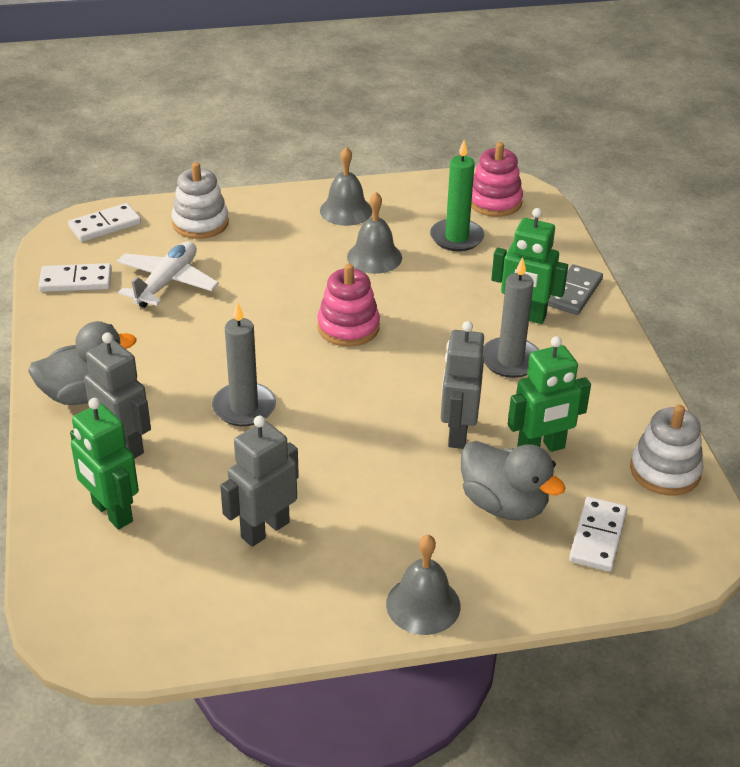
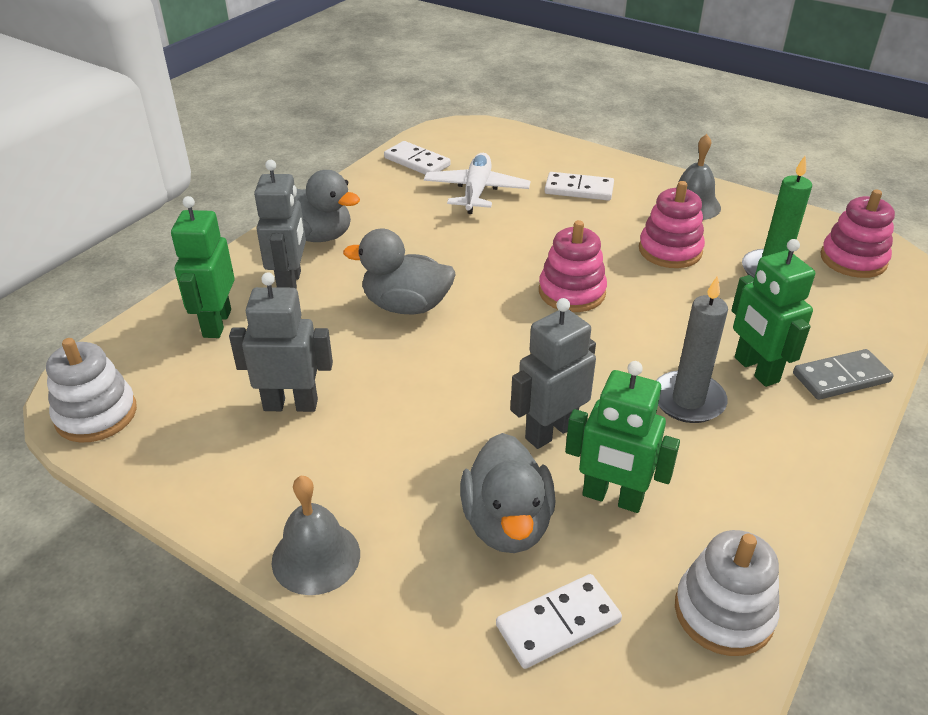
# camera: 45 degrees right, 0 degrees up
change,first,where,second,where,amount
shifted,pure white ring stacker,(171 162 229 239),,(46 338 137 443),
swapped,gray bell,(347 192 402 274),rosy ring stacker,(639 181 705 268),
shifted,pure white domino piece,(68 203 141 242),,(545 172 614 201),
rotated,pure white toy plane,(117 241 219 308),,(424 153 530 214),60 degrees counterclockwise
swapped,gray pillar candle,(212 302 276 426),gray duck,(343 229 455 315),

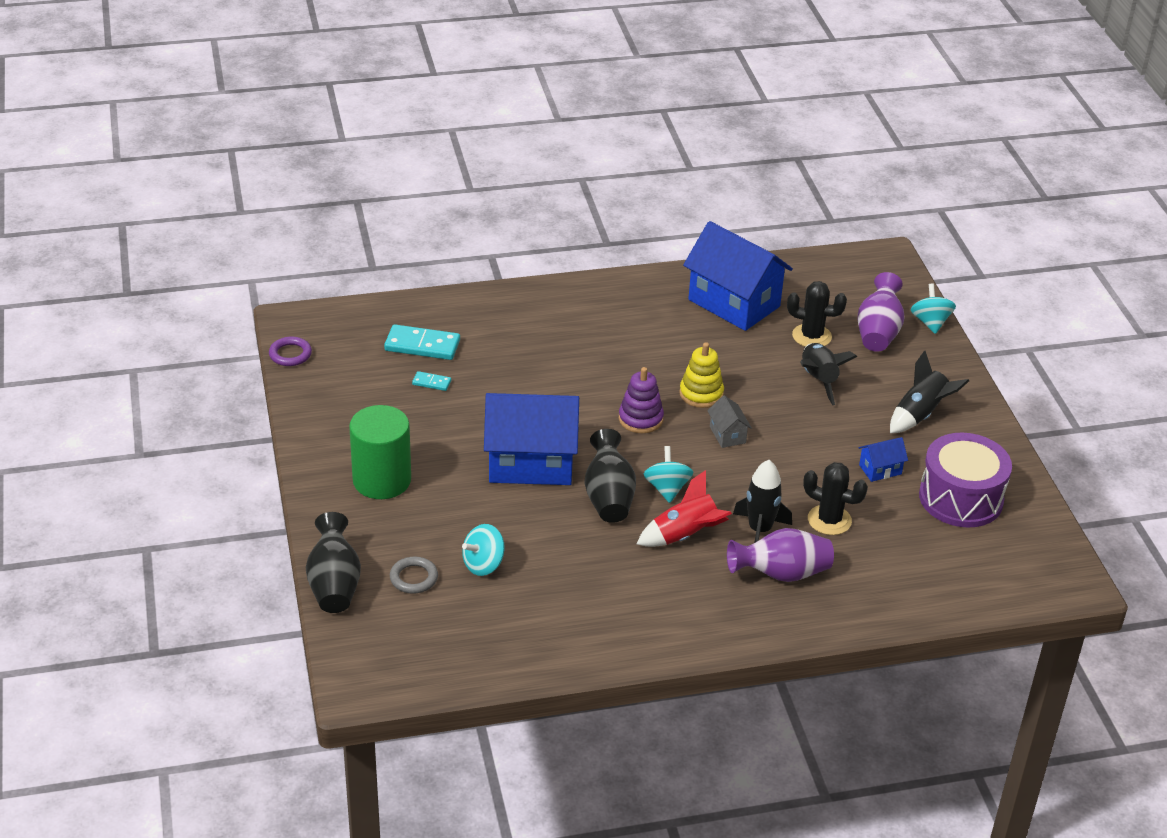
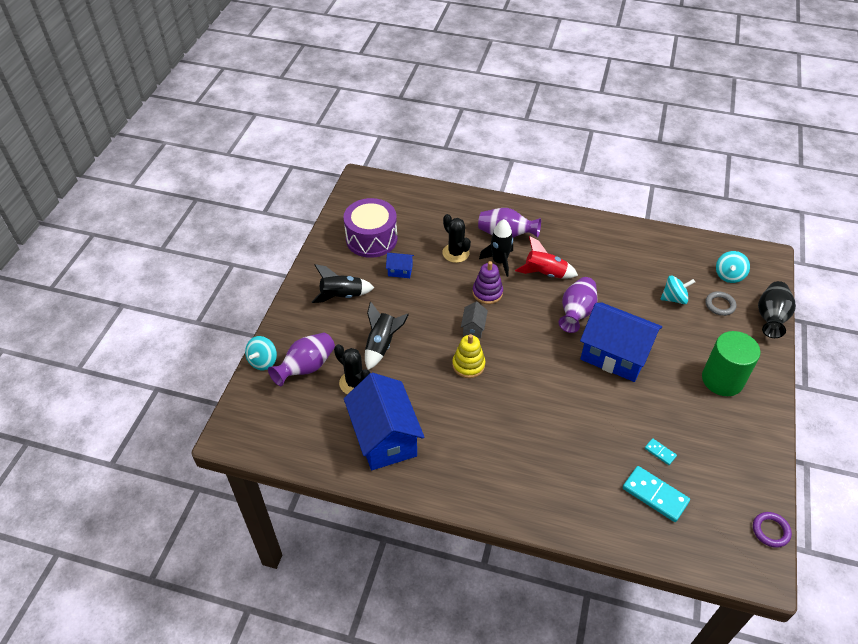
# camera: 150 degrees left, 10 degrees up
change,first,where,second,where,amount
shifted,violet ring stacker,(619 367 664 433),,(473 261 503 304),
repainted,jet-black vase,(585 429 636 523),violet vase,(558 277 597 333),
shifted,turquoise toy top,(644 446 693 503),,(716 251 750 283),

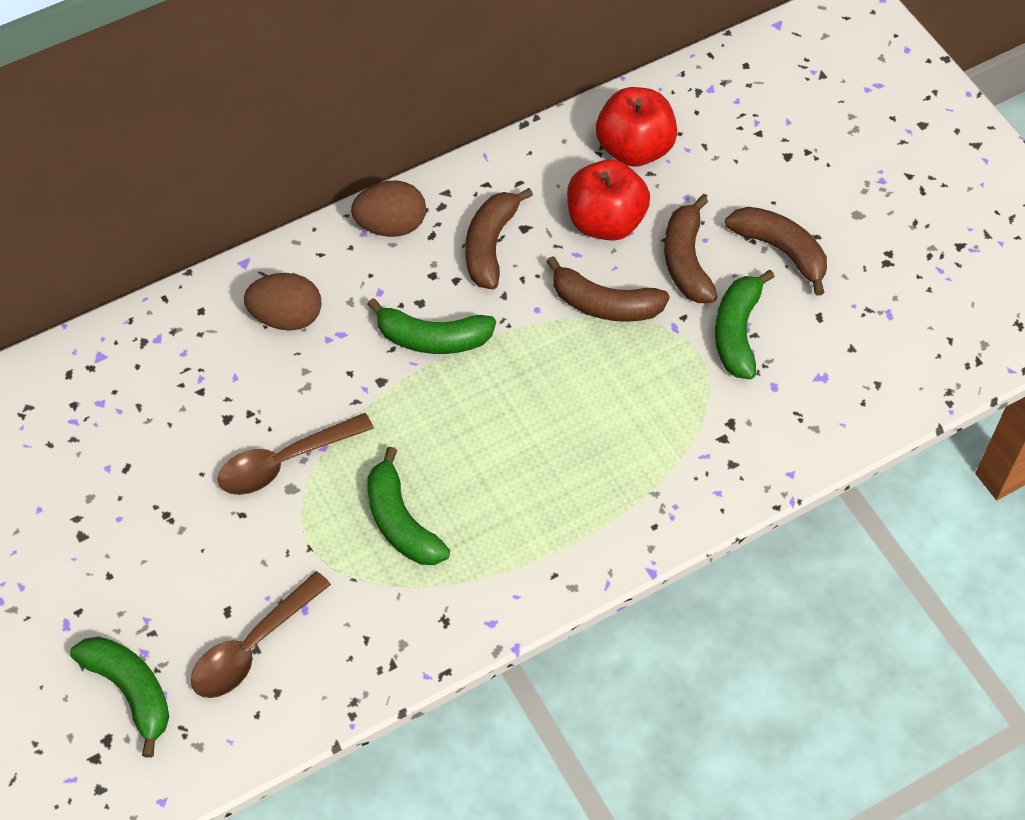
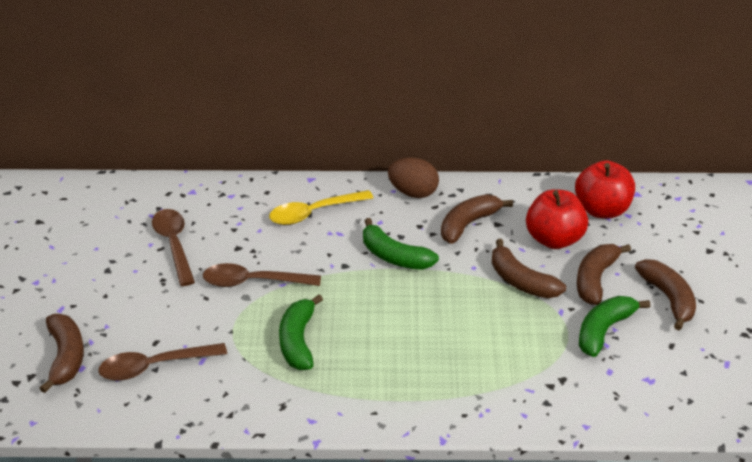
# camera: 30 degrees right, 20 degrees down
change,first,where,second,where,amount
swapped,dark brown toy egg,(244 273 322 331),yellow teaspoon,(269 190 374 225),
repainted,leaf-green banana,(70 637 169 758),dark brown banana,(40 314 84 393),
new,,,dark brown teaspoon,(152 209 195 286),

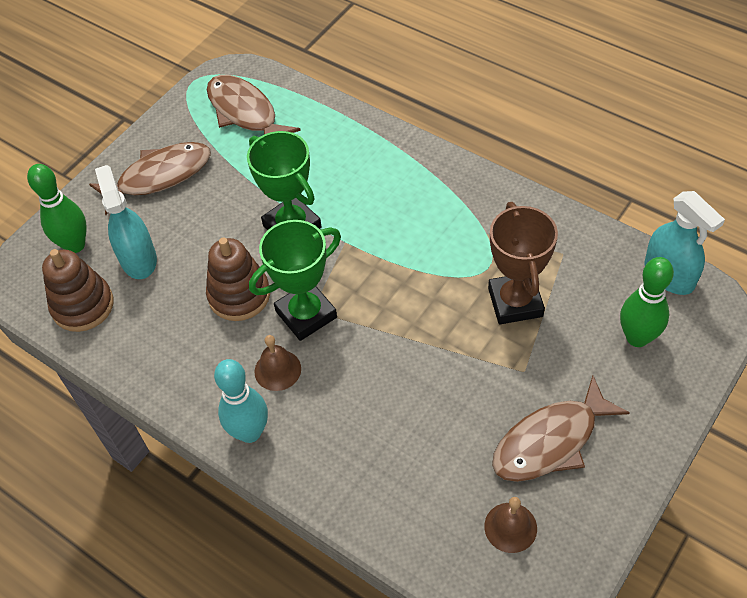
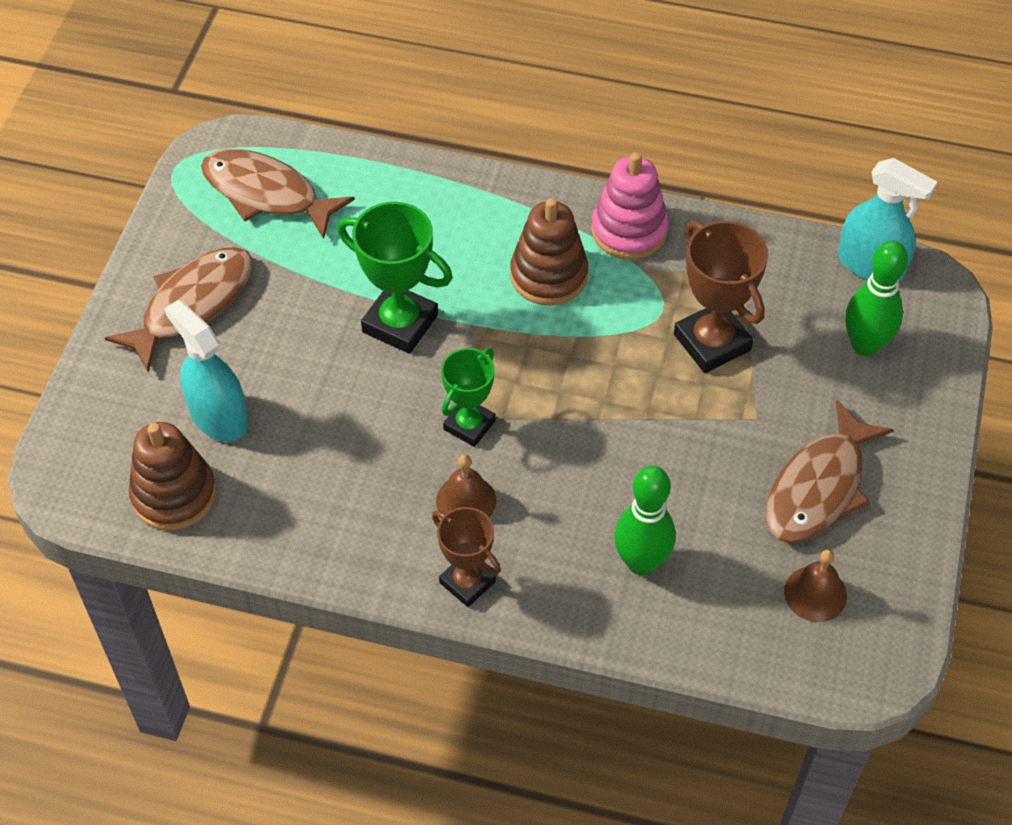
# camera: 25 degrees left, 0 degrees up
change,first,where,second,where,amount
shifted,leaf-green tenpin,(27 164 87 253),,(614 466 675 575),
scaled,leaf-green prize cup,(249 220 341 341),,(441 348 496 447),x0.65
shifted,dark brown ring stacker,(206 237 270 321),,(510 198 588 306),
swapped,turquoise tenpin,(214 359 268 443),dark brown prize cup,(432 507 501 607),
new,,,rosy ring stacker,(591 152 669 260),

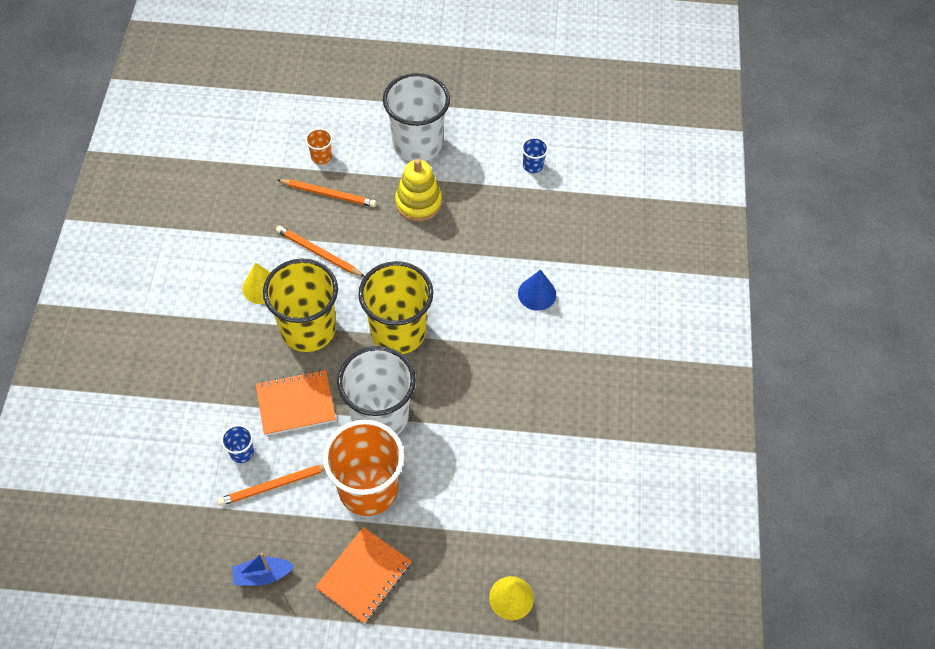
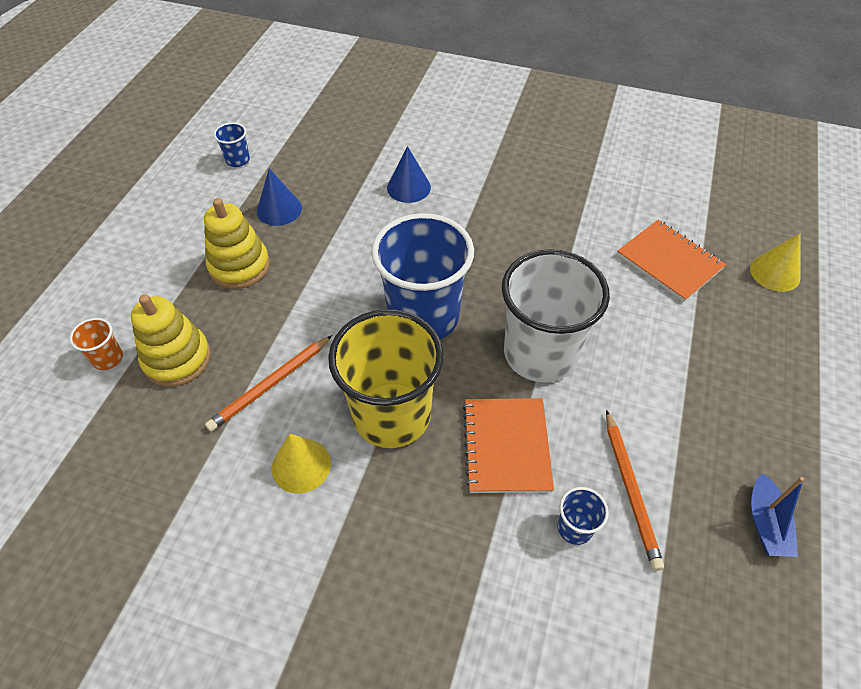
# camera: 75 degrees left, 5 degrees down
change,first,where,second,where,amount
gone,pure white cup,(383 73 450 161),,,
swapped,orange pencil,(278 179 376 207),yellow ring stacker,(131 294 211 387),
repainted,yellow cup,(358 261 433 354),royal blue cup,(371 213 474 339),
gone,orange cup,(323 420 404 516),,,
shifted,orange notepad,(315 527 412 624),,(617 220 726 302),
new,,,royal blue solid cone,(257 169 302 226),

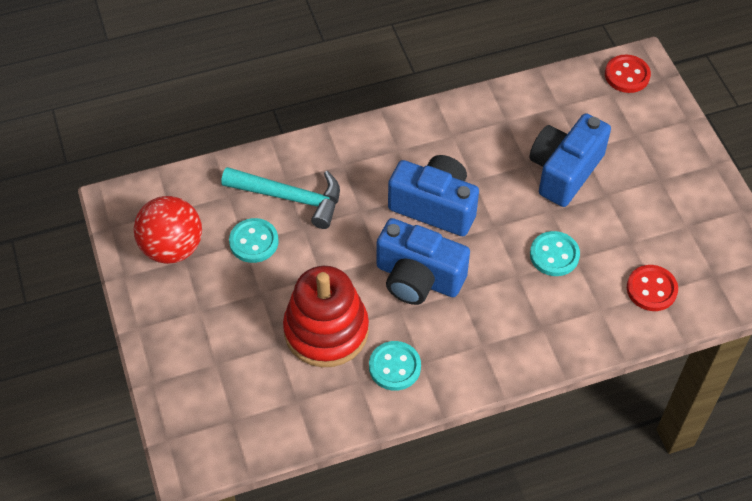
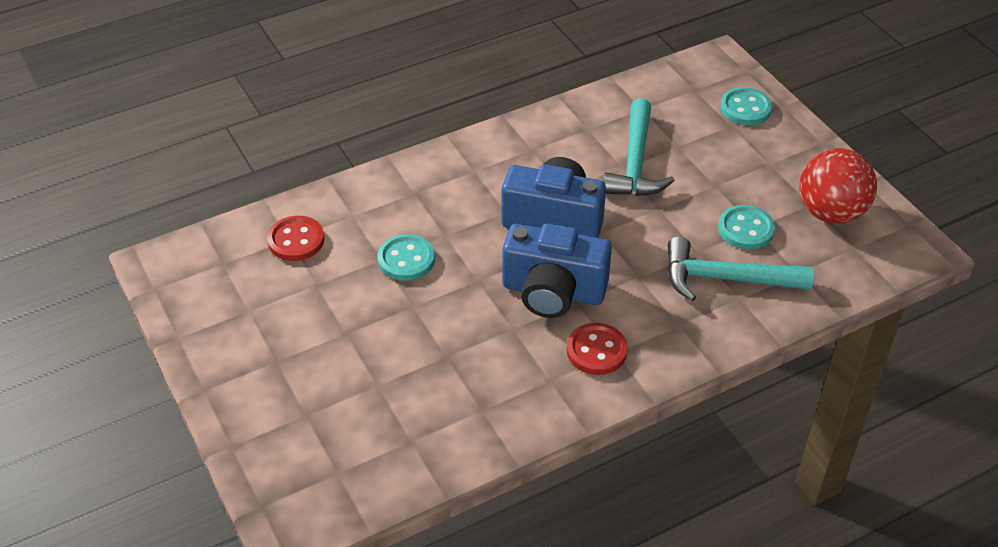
# camera: 170 degrees right, 10 degrees down
change,first,where,second,where,amount
shifted,red sewing button,(605 55 651 93),,(567 323 628 375),
gone,royal blue photo camera,(529 113 611 207),,,
swapped,red ring stacker,(283 266 369 367),turquoise claw hammer,(603 98 675 196),
shifted,turquoise sewing button,(369 341 421 391),,(720 87 772 125),

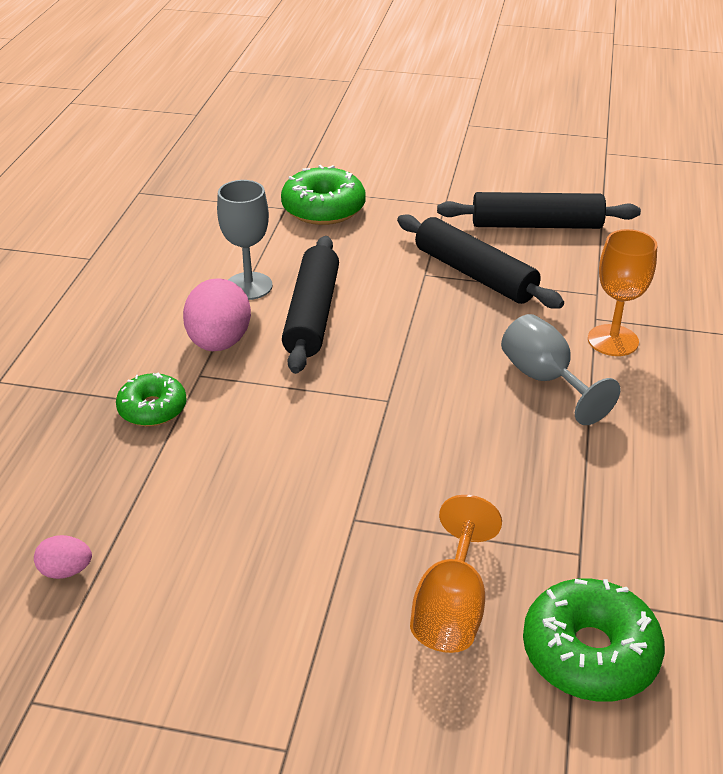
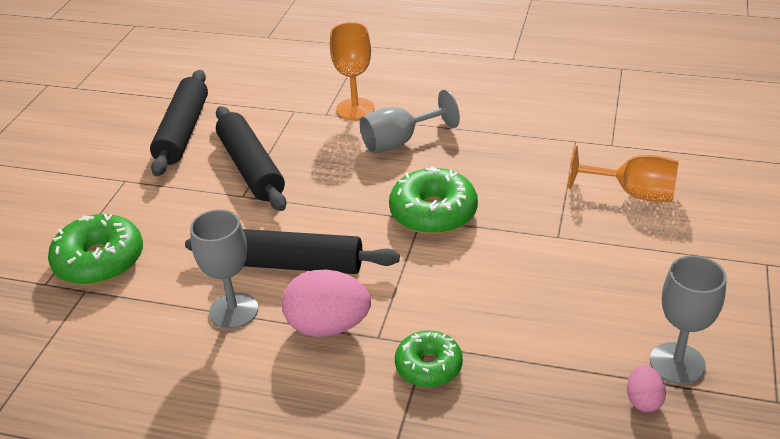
# camera: 85 degrees left, 0 degrees up
change,first,where,second,where,amount
rotated,jet-black rolling pin,(397 214 564 309),,(216 106 287 211),75 degrees counterclockwise
shifted,leaf-green glazed donut,(523 578 665 702),,(389 167 478 235),
new,,,gray chalice,(650 255 727 385),

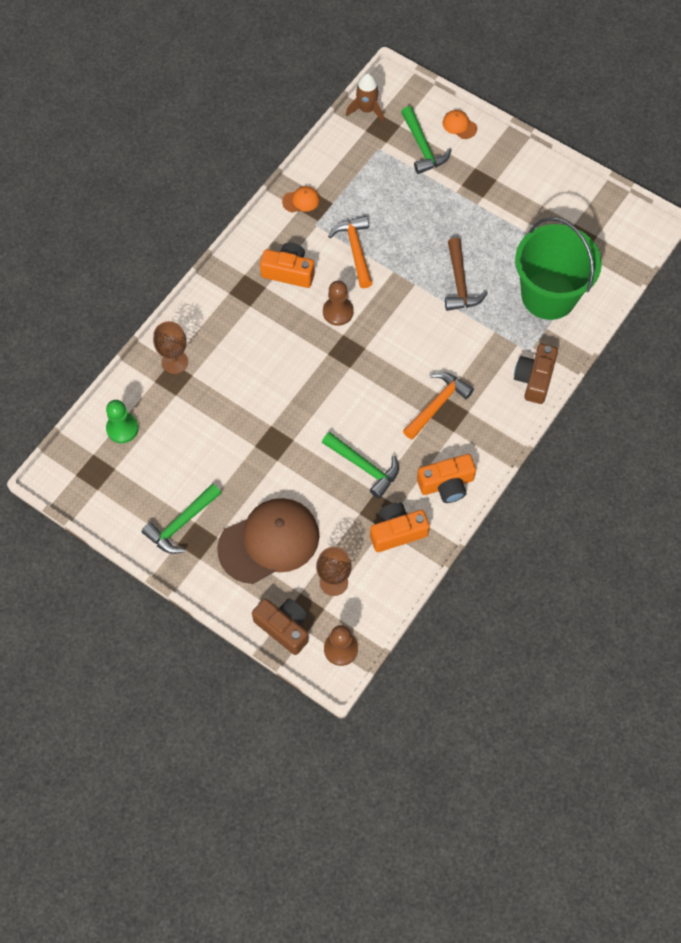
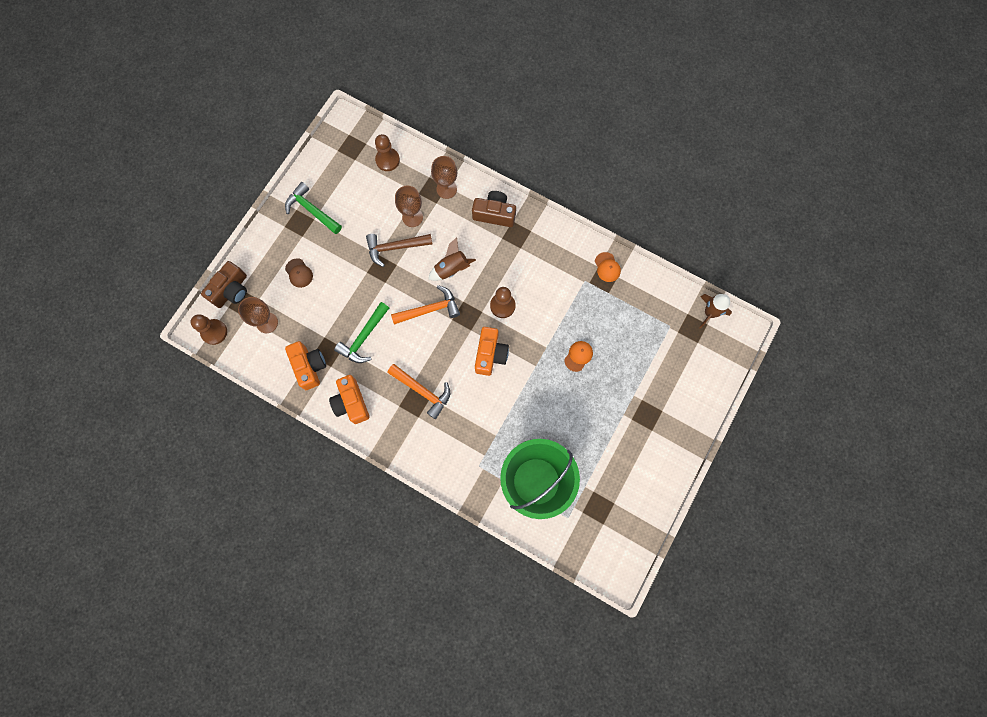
# camera: 85 degrees right, 10 degrees up
change,first,where,second,where,amount
gone,leaf-green claw hammer,(401 106 451 174),,,
shifted,orange peaked cap,(443 110 477 139),,(564 341 593 372),
shifted,orange claw hammer,(328 216 373 288),,(391 285 460 325),
shifted,dark brown claw hammer,(445 238 487 311),,(366 234 432 267),
shifted,orange photo camera,(260 242 315 288),,(475 327 509 376),
shifted,dark brown photo camera,(514 344 558 404),,(472 191 516 227),
repainted,leaf-green chess pawn,(106 400 139 443),dark brown chess pawn,(375 134 400 171),
scaled,dark brown peaked cap,(217 498 319 584),,(285 258 313 288),x0.40
new,,,dark brown chalice,(395 186 423 227),
new,,,dark brown spaceship,(428 237 476 281),

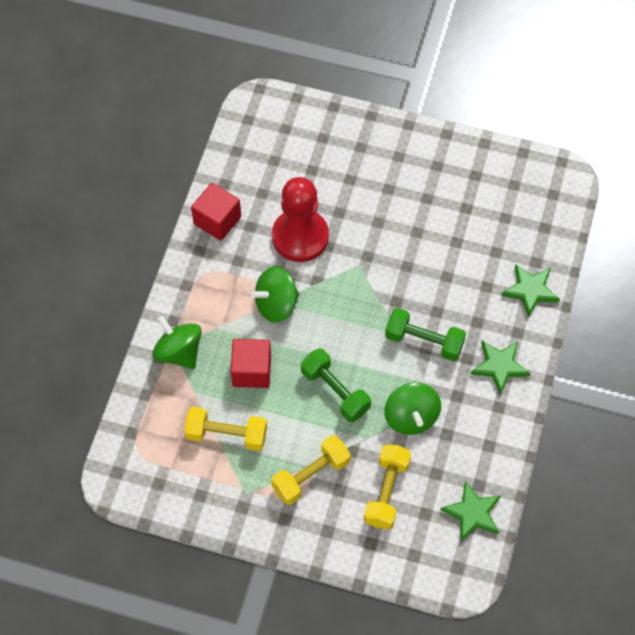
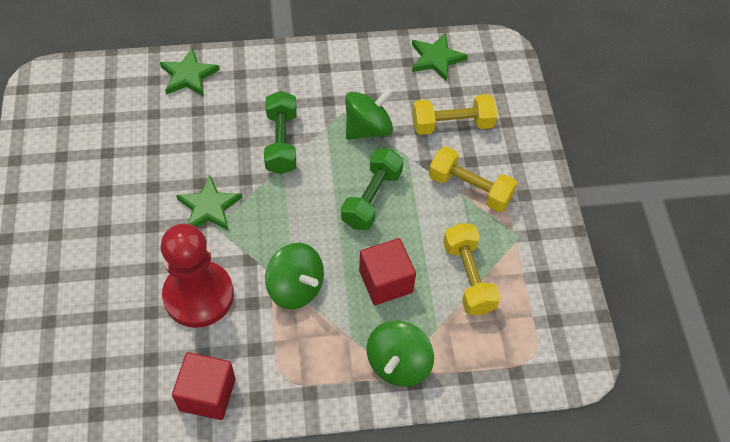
# camera: 115 degrees left, 5 degrees down
change,first,where,second,where,amount
shifted,leaf-green five-pointed star,(471 340 531 395),,(176 176 242 231),

